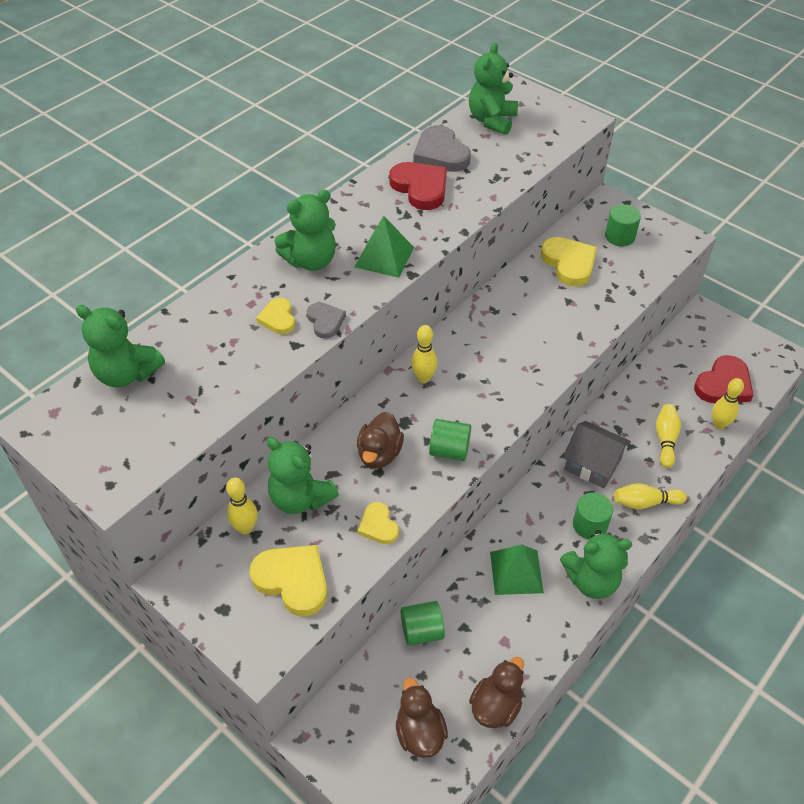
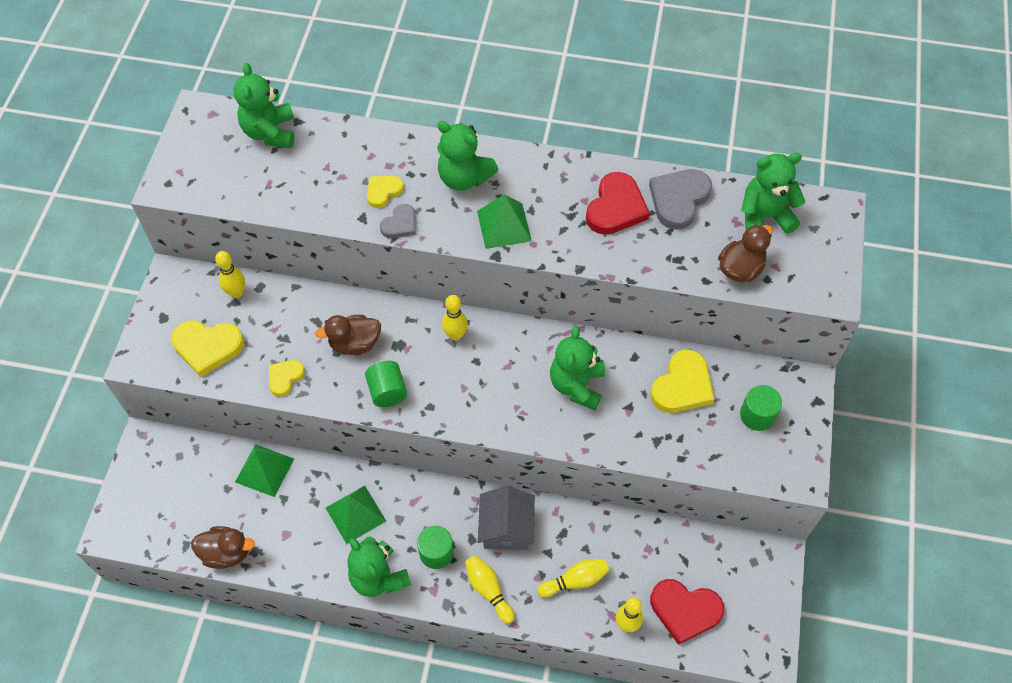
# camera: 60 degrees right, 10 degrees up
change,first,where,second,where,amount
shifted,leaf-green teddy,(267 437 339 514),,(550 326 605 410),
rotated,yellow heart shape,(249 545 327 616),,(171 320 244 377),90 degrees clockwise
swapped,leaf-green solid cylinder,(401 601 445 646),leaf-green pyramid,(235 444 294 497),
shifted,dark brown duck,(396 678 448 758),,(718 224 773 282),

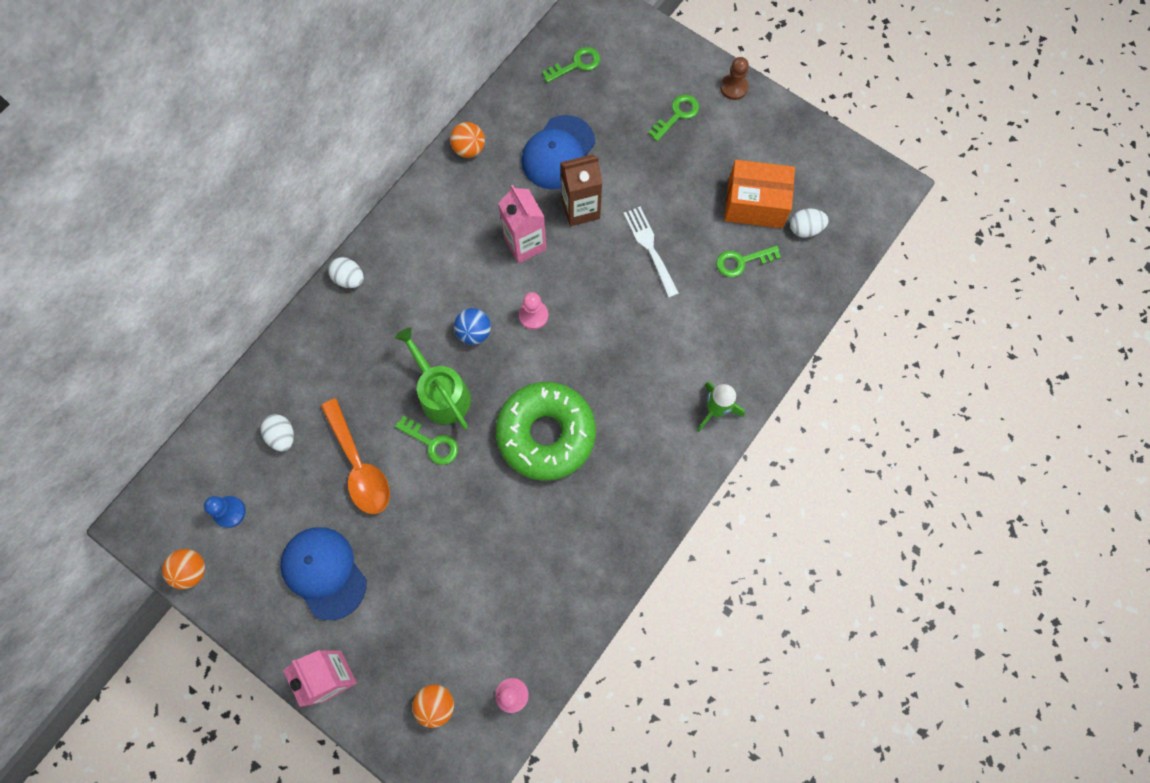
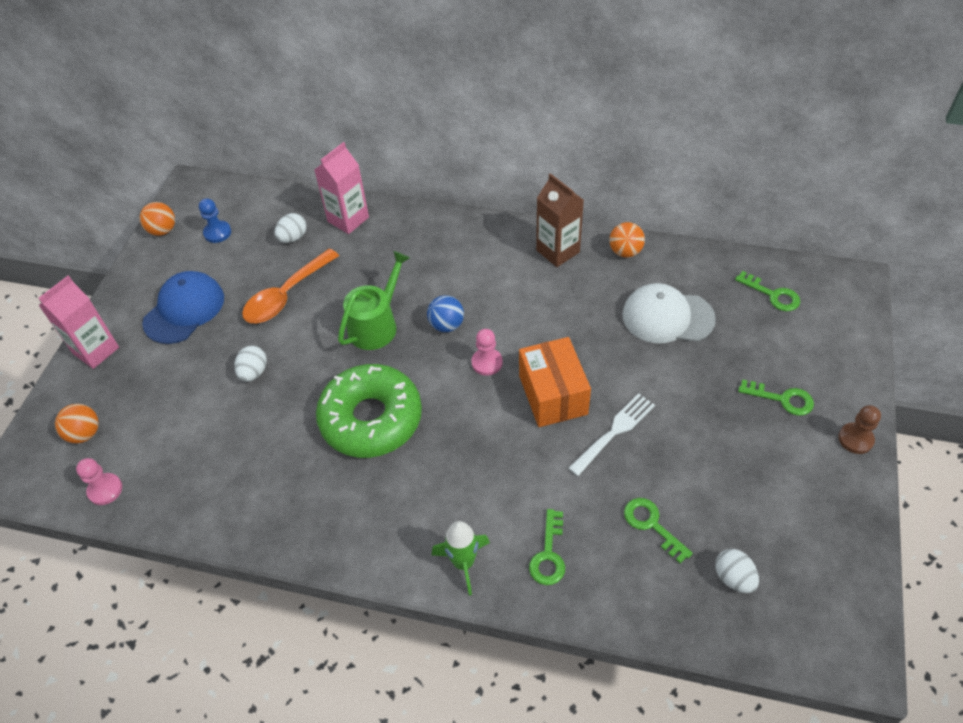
# camera: 70 degrees right, 20 degrees down
change,first,where,second,where,amount
repainted,royal blue peaked cap,(521 115 595 189),pure white peaked cap,(622 283 716 343),
shifted,dark brown carton,(560 154 603 226),,(536 173 584 267),
shifted,orange package,(724 160 795 228),,(519 337 591 427),
shifted,rosy carton,(498 185 547 263),,(314 142 369 234),
shifted,pure white toy egg,(328 257 364 288),,(234 346 267 382),
shifted,leaf-green latchkey,(395 415 458 465),,(529 509 565 585),

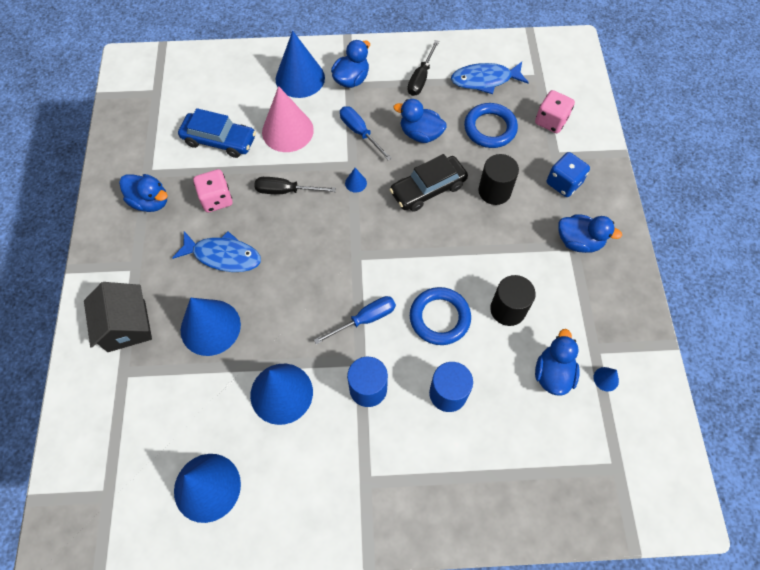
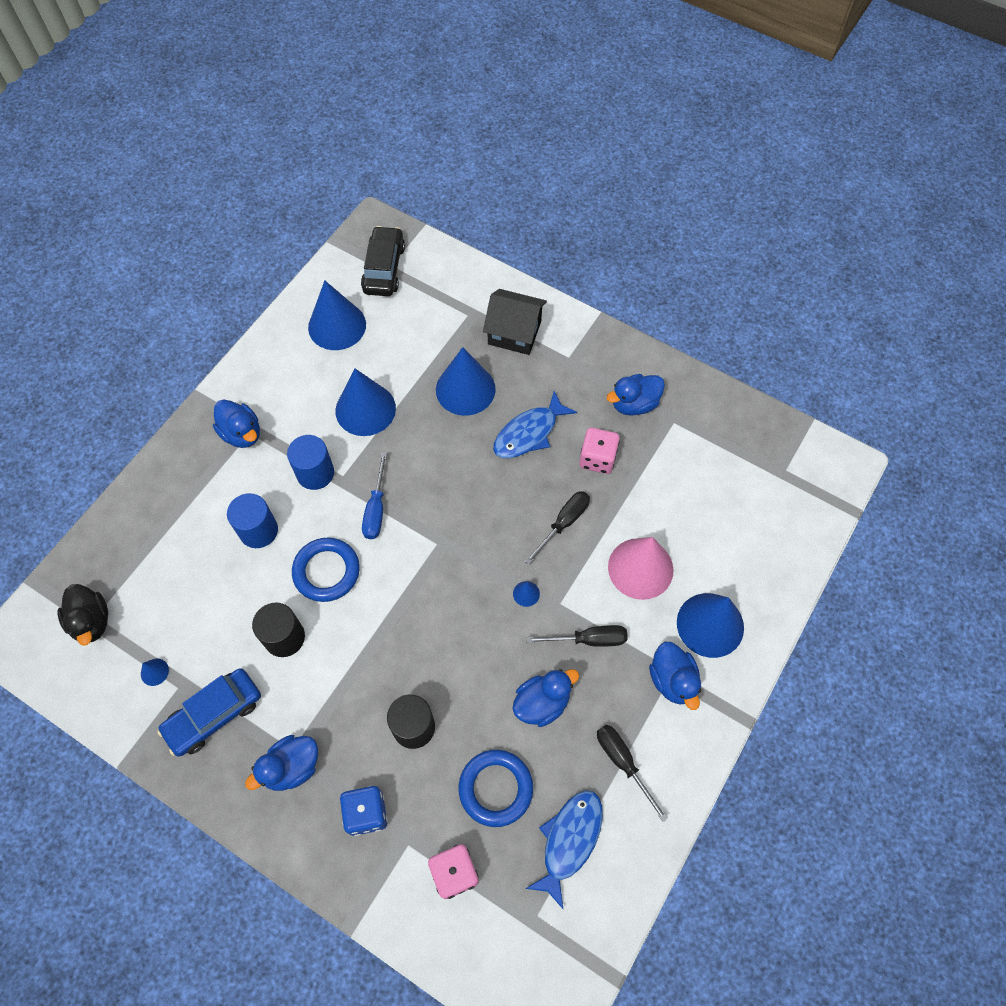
# camera: 125 degrees right, 0 degrees up
change,first,where,second,where,amount
repainted,royal blue flat screwdriver,(340 106 392 160),jet-black flat screwdriver,(526 625 628 647),
shifted,royal blue automobile,(178 108 256 158),,(157 668 261 757),
shifted,jet-black automobile,(390 154 468 212),,(361 226 405 296),
shifted,royal blue duck,(535 329 580 395),,(213 400 260 448),
new,,,jet-black duck,(58 584 108 646),

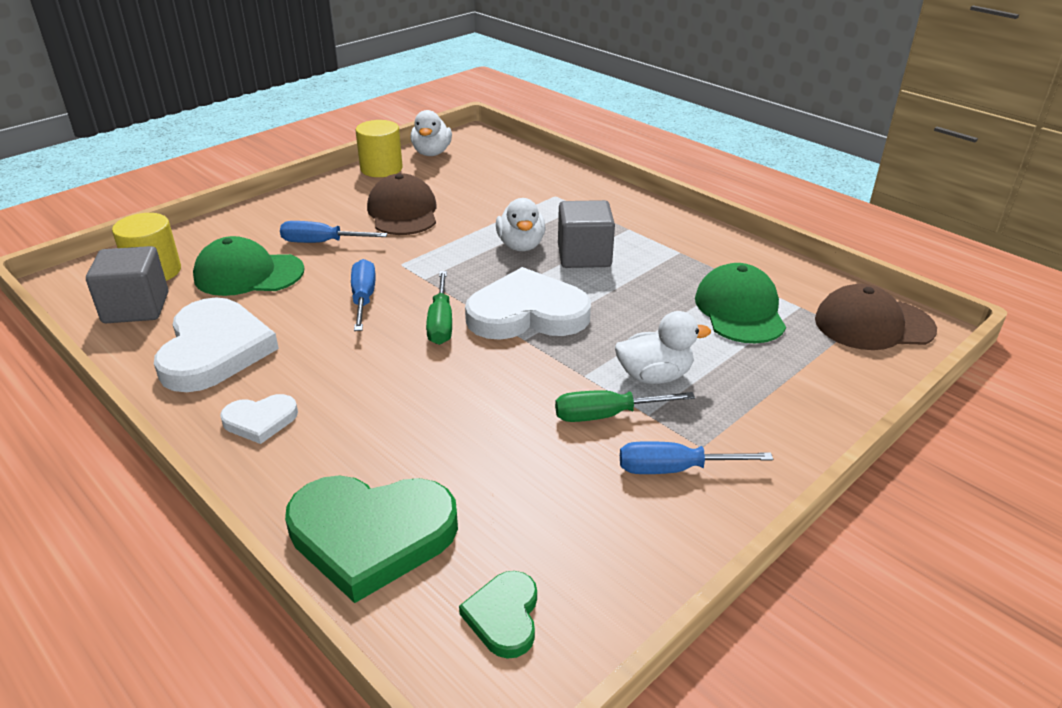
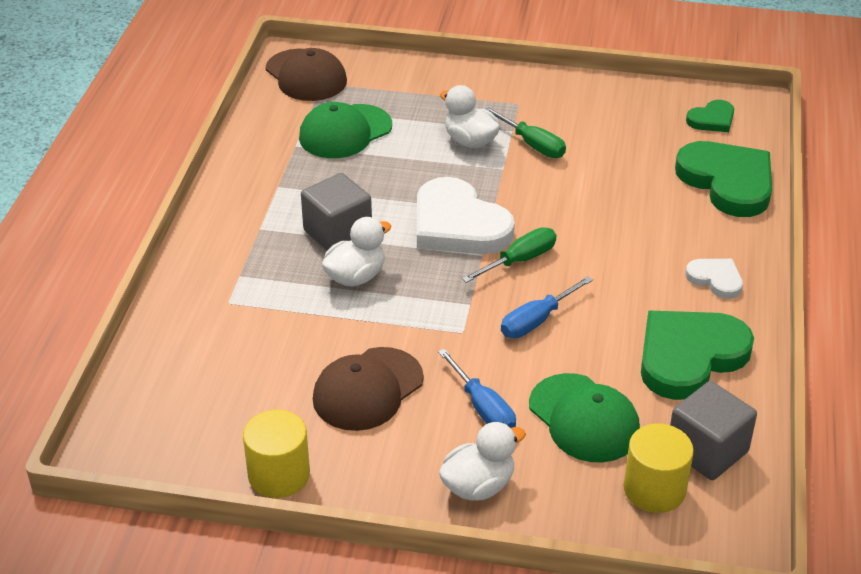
# camera: 125 degrees left, 5 degrees up
change,first,where,second,where,amount
shifted,pure white duck,(411 110 452 156),,(439 422 526 501),
repainted,pure white heart shape,(154 298 279 392),leaf-green heart shape,(641 311 754 400),
gone,royal blue flat screwdriver,(620 441 773 474),,,

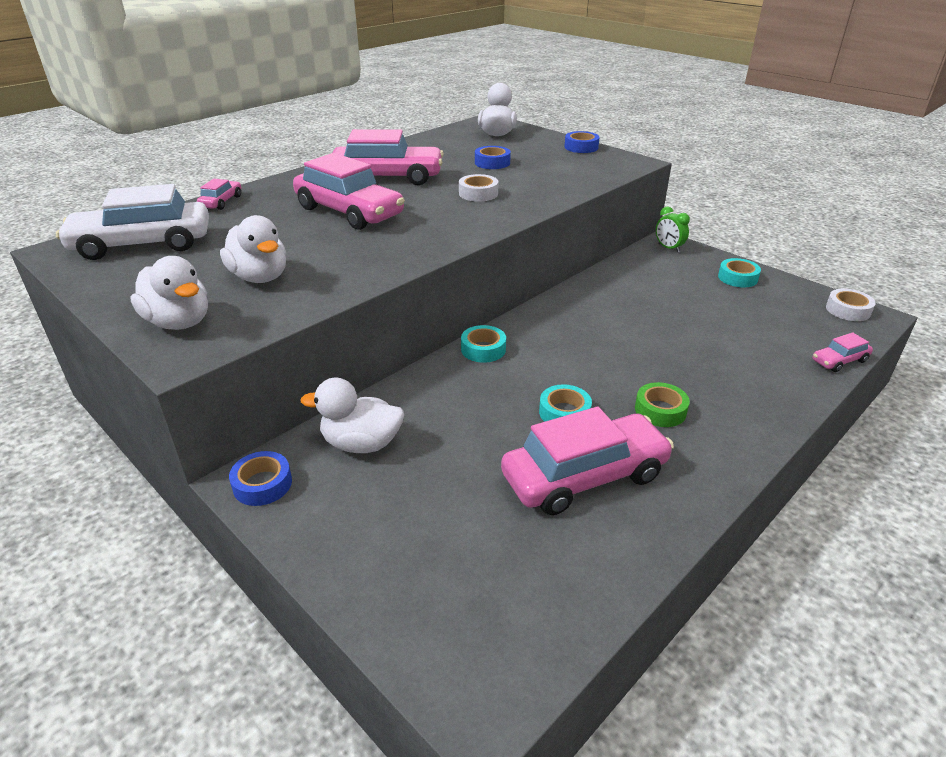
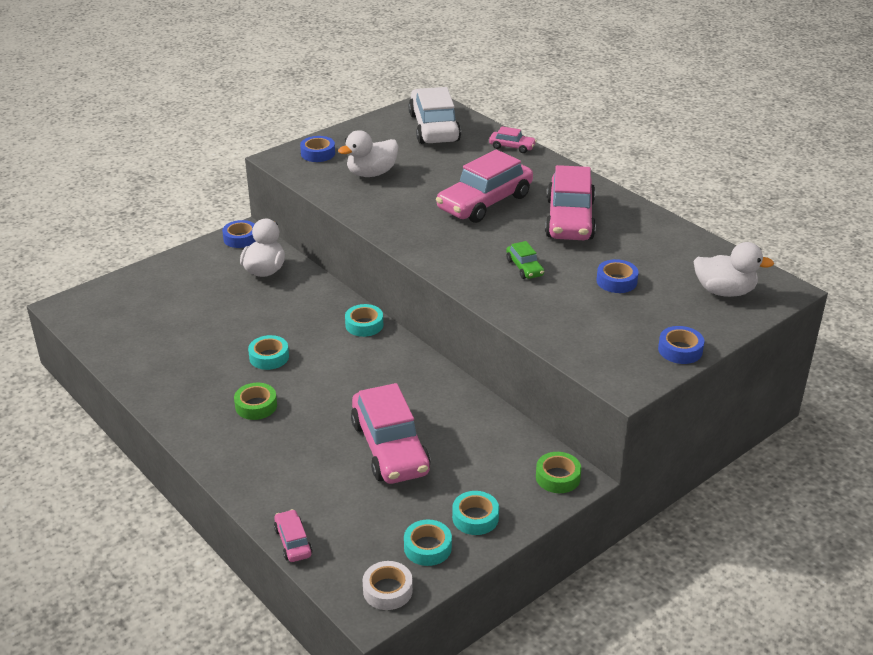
# camera: 95 degrees right, 0 degrees up
change,first,where,second,where,amount
swapped,pure white tape,(459 174 498 202),leaf-green automobile,(506 241 544 279),
swapped,leaf-green alarm clock,(656 207 690 252),leaf-green tape,(536 452 581 493),
swapped,pure white duck,(130 256 208 330),royal blue tape,(300 136 335 162),
shifted,rosy automobile,(501 406 674 515),,(351 383 431 484),
new,,,turquoise tape,(404 519 452 566),

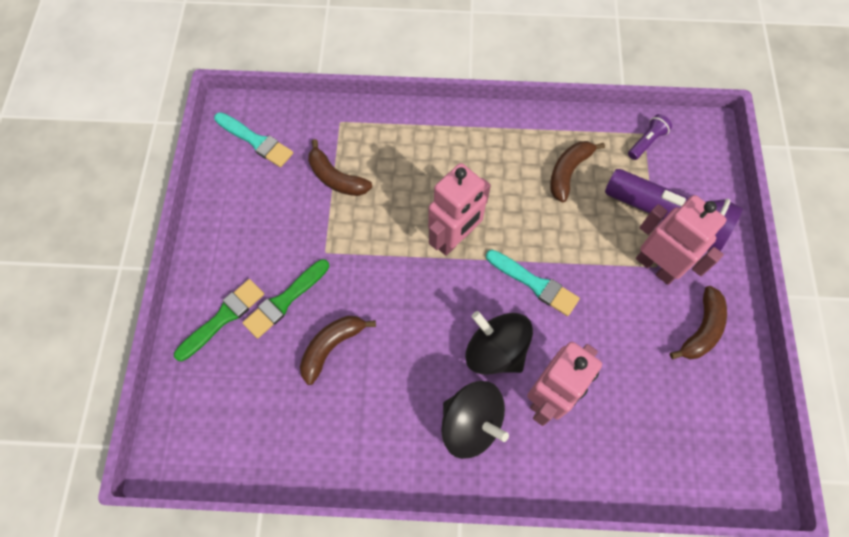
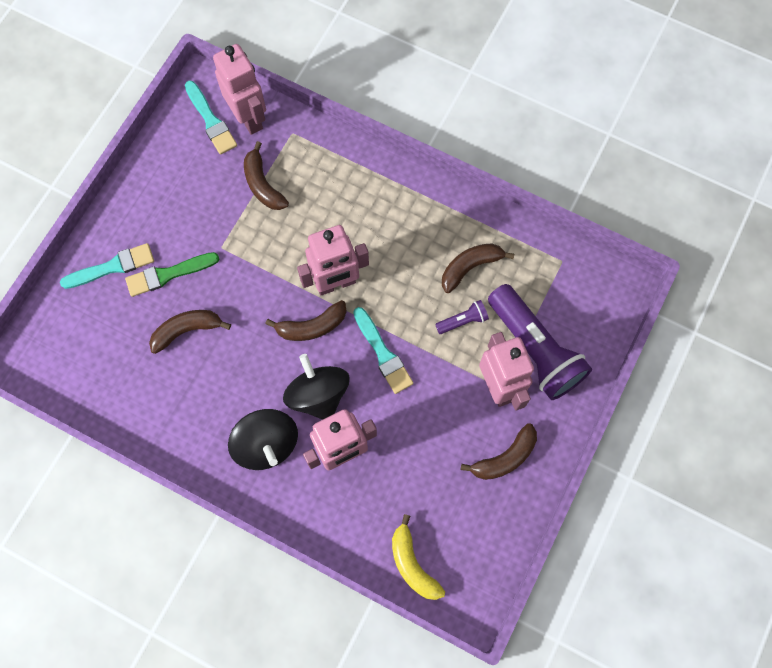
# camera: 25 degrees right, 5 degrees up
change,first,where,second,where,amount
shifted,violet flashlight,(628 114 672 160),,(435 300 489 334),
repainted,leaf-green brush,(174 279 264 361),turquoise brush,(60 243 154 289),
new,,,rosy toy robot,(213 44 266 135),
new,,,dark brown banana,(265 300 347 341),
new,,,yellow banana,(392 514 445 600),

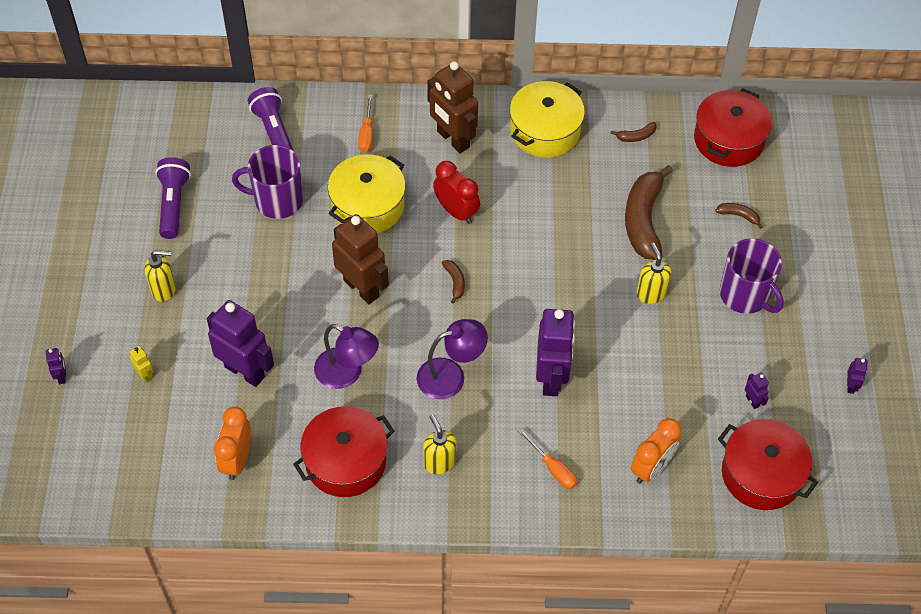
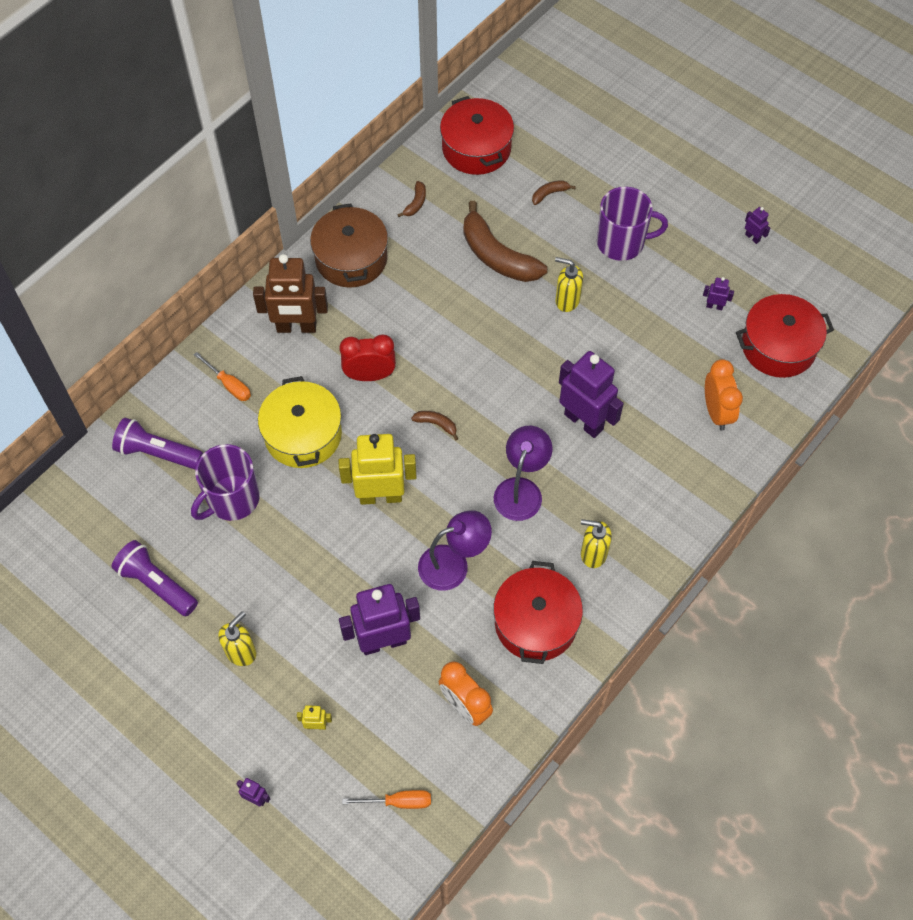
# camera: 50 degrees left, 5 degrees up
change,first,where,second,where,amount
repainted,yellow pot,(510 81 585 158),dark brown pot,(310 203 388 288),
repainted,dark brown toy robot,(332 214 389 304),yellow toy robot,(339 434 417 505),
shifted,orange flat screwdriver,(518 428 577 489),,(342 790 431 809),

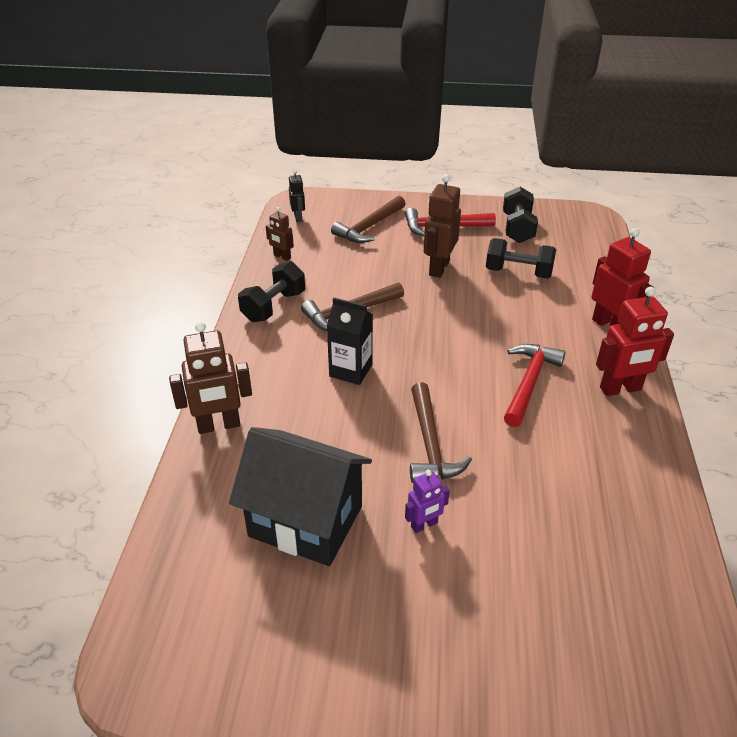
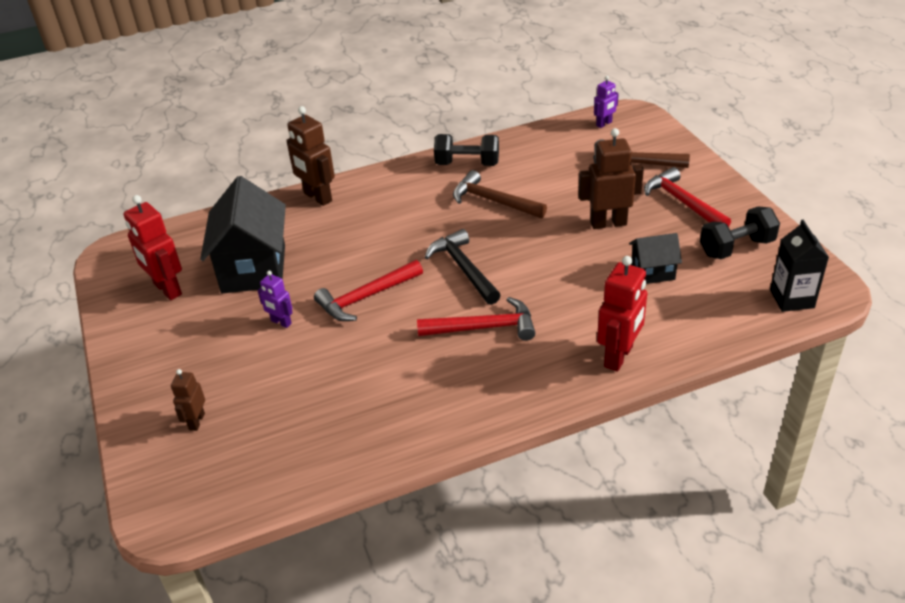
# camera: 65 degrees right, 0 degrees up
change,first,where,second,where,amount
repainted,jet-black toy robot,(289 170 305 222),violet toy robot,(594 76 619 128),
shifted,dark brown toy robot,(266 207 294 261),,(171 369 205 431),
swapped,jet-black dumbbell,(486 238 556 279),jet-black toy house,(629 233 682 284),
shifted,red toy robot,(596 287 674 396),,(123 195 182 300),
shifted,jet-black carton,(327 297 373 385),,(770 220 829 312),
repainted,dark brown claw hammer,(410 382 472 483),red claw hammer,(314 260 423 321),
new,,,jet-black claw hammer,(425 229 501 305),

